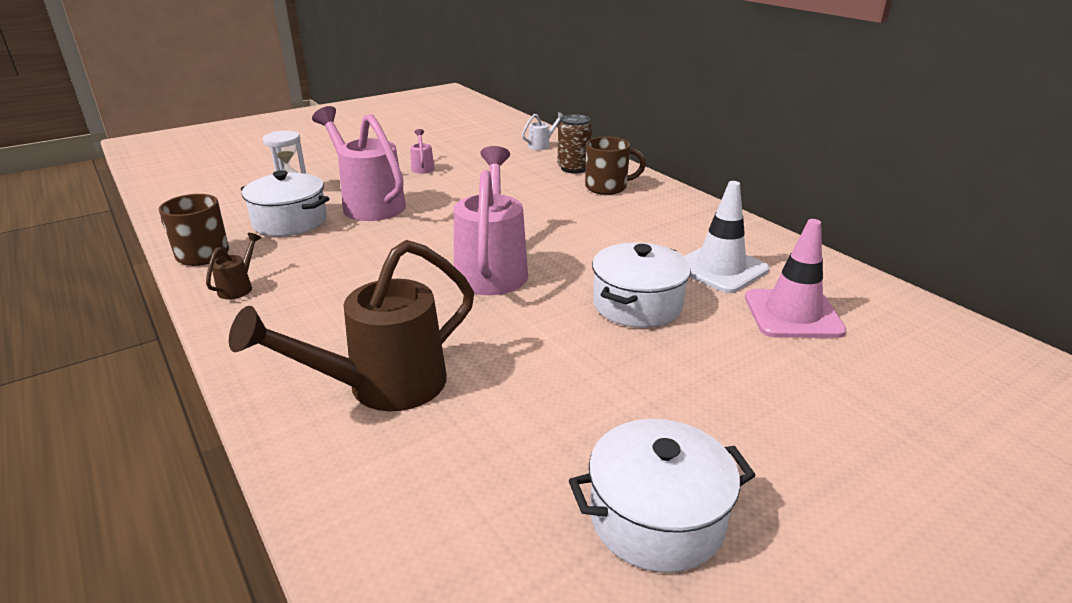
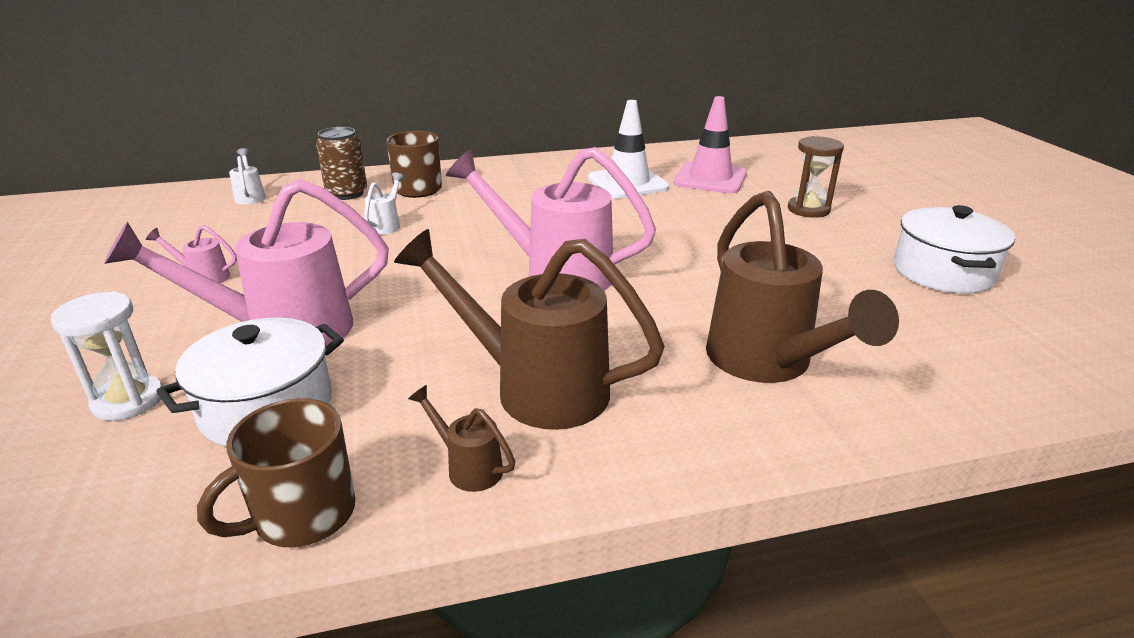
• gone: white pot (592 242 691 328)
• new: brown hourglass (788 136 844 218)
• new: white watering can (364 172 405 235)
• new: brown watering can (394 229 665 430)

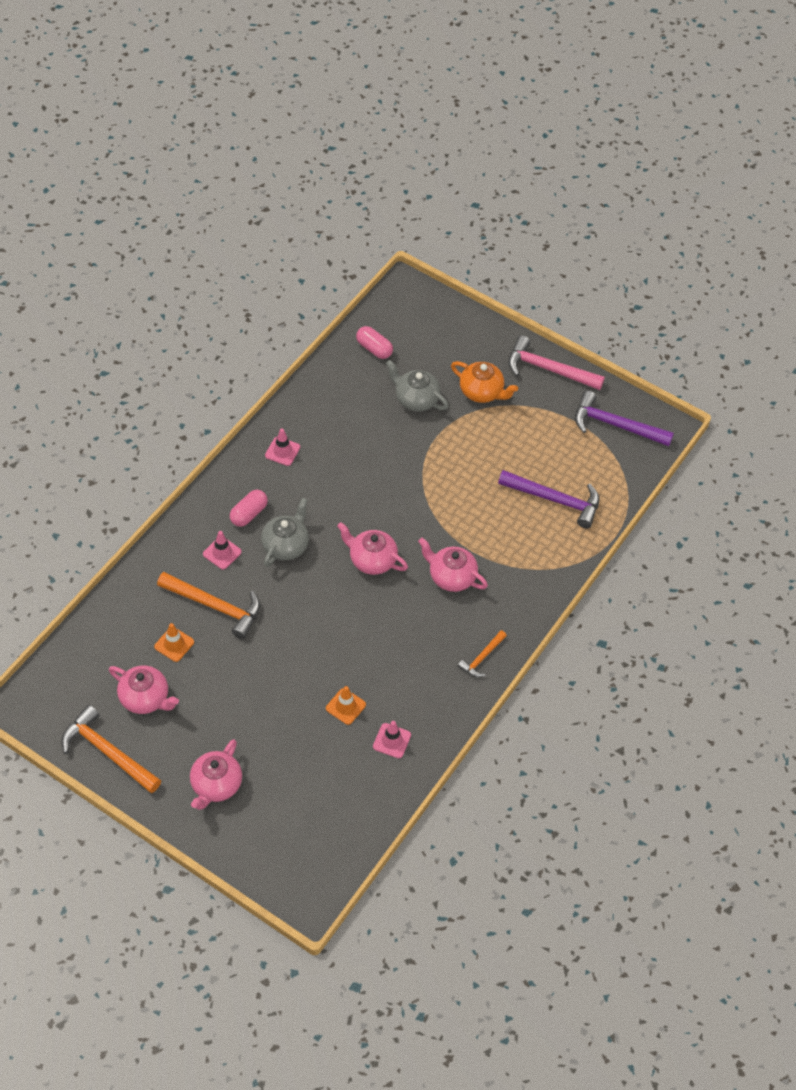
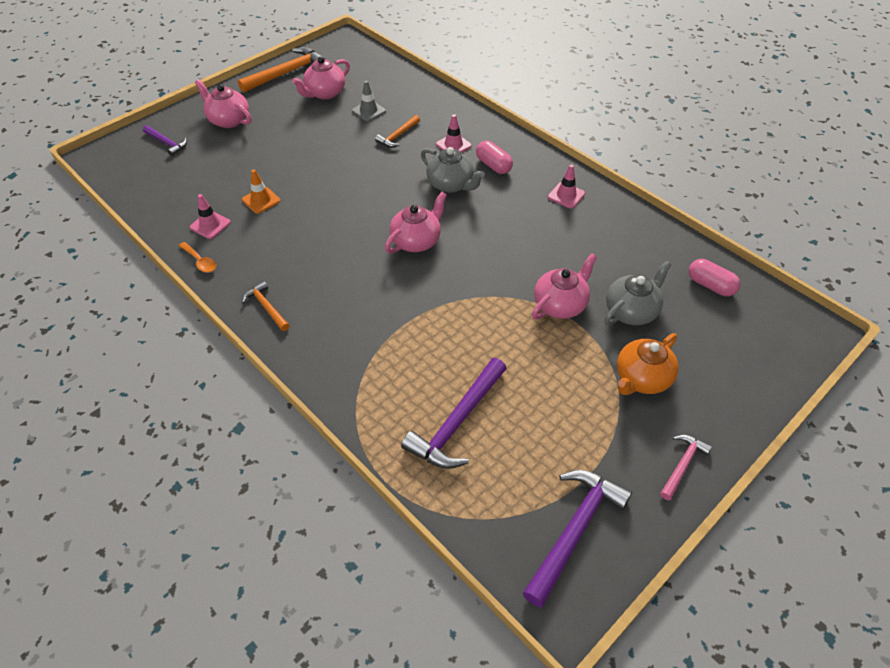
• rotated: pink capsule (356 326 393 359) = (689 259 740 296) 75 degrees clockwise
• scaled: pink hammer (508 335 605 390) = (660 435 712 500) x0.55
• shifted: pink teapot (418 538 488 592) to (532 254 597 320)
• scaled: orange hammer (157 572 260 639) = (375 115 420 147) x0.55
• repainted: orange traffic cone (154 623 194 662) to grey traffic cone (352 81 386 122)
• new: purple hammer (143 125 187 156)
• new: orange spoon (179 242 216 273)

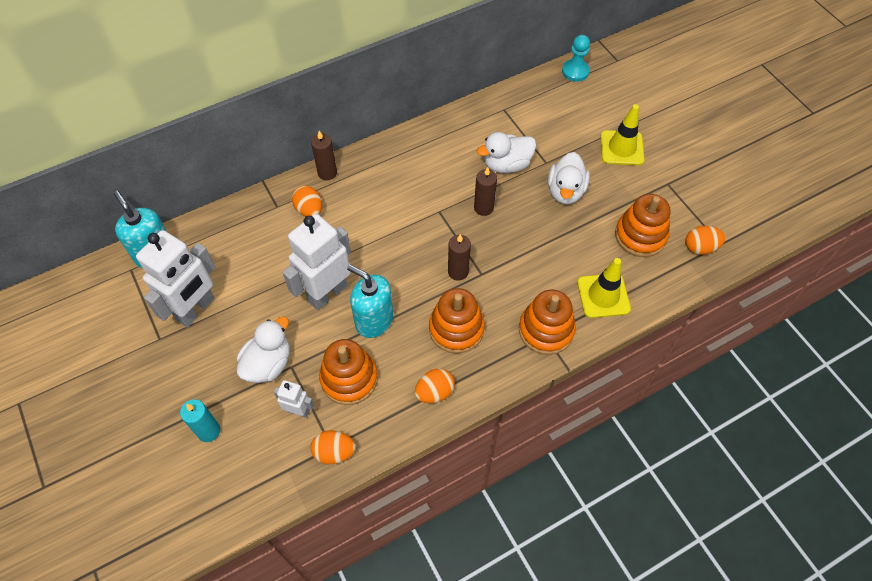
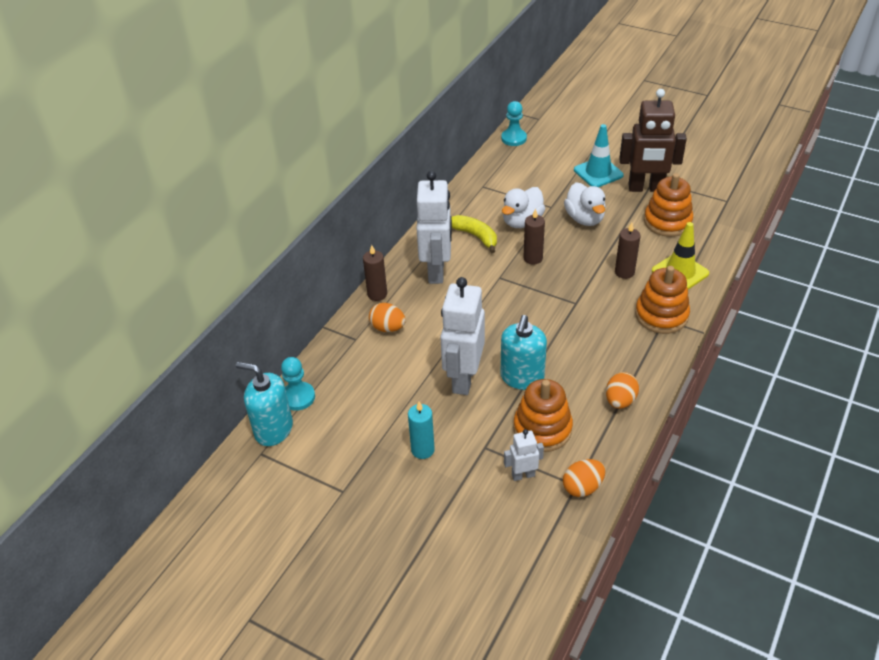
• repainted: yellow traffic cone (601 104 645 165) to turquoise traffic cone (574 124 624 187)
• gone: orange egg (685 226 726 255)
• shifted: white robot (136 230 215 328) to (417 171 452 284)
• shifted: brown candle (448 234 471 281) to (615 223 641 279)
• rotated: turquoise soap dispenser (347 265 393 338) = (501 315 547 390) 75 degrees counterclockwise
• gone: orange stacking toy (429 288 485 354)
• gone: white duck (237 317 290 383)
• shifted: turquoise candle (180 399 220 442) to (408 401 435 459)
• new: brown robot (619 89 687 192)
• new: yellow banana (452 215 497 253)
• new: turquoise pawn (281 357 315 411)

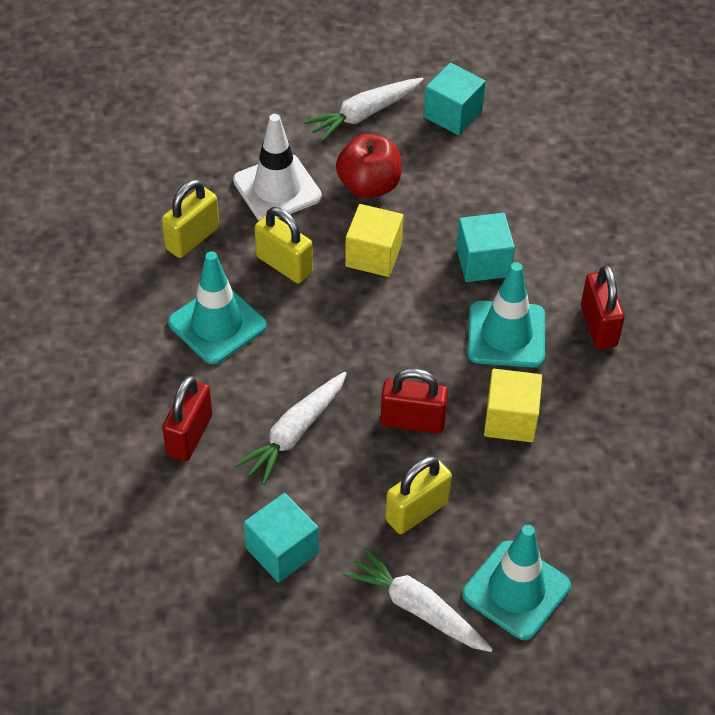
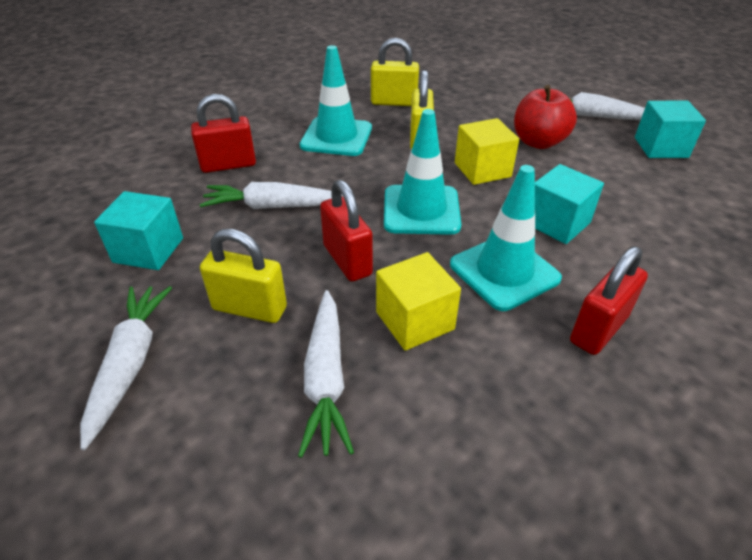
• gone: white traffic cone (233 114 322 220)
• shifted: turquoise traffic cone (462 525 571 640) to (384 109 461 235)
• new: white carrot (298 290 354 458)

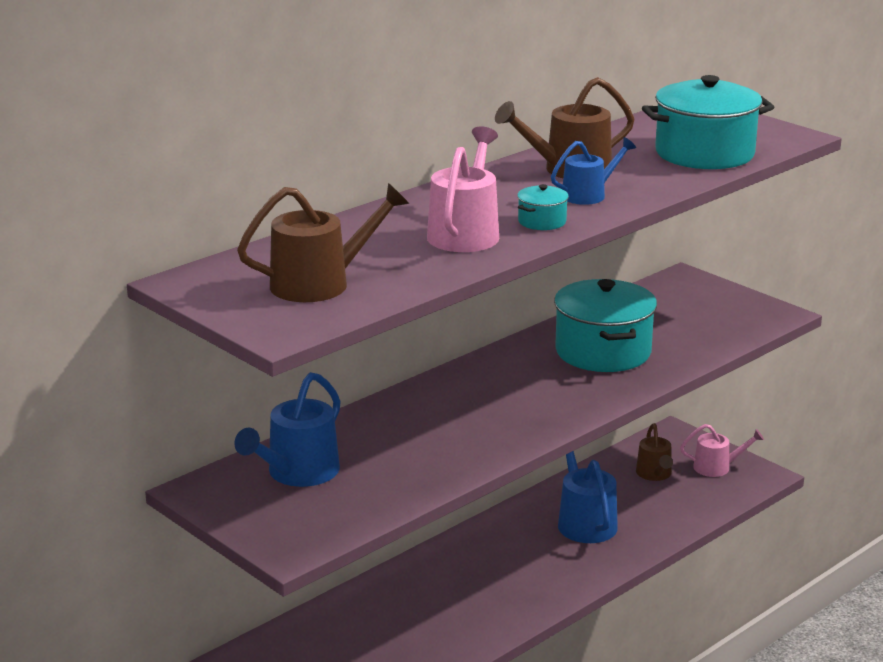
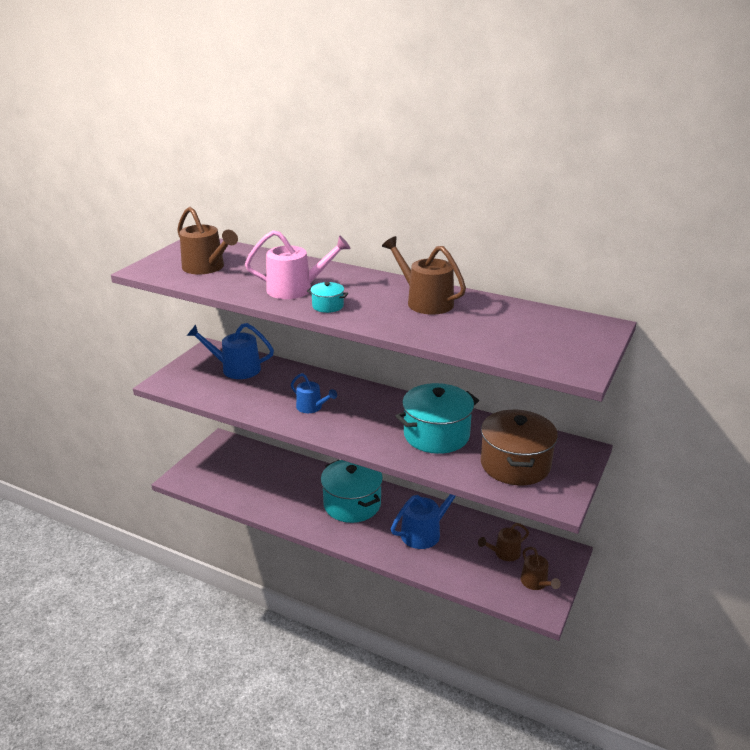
• shifted: turquoise pot (642 75 774 169) to (321 460 383 523)
• shifted: blue watering can (551 137 636 205) to (291 373 337 413)
• repainted: pink watering can (680 424 764 477) to brown watering can (521 547 561 590)
• new: brown pot (481 410 558 485)

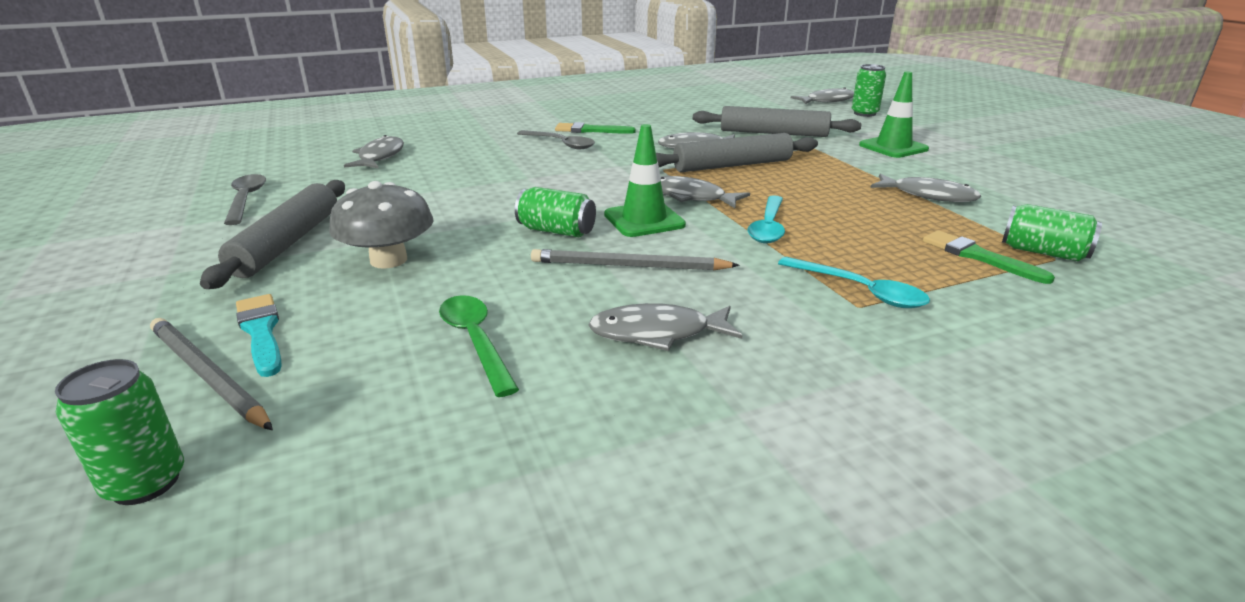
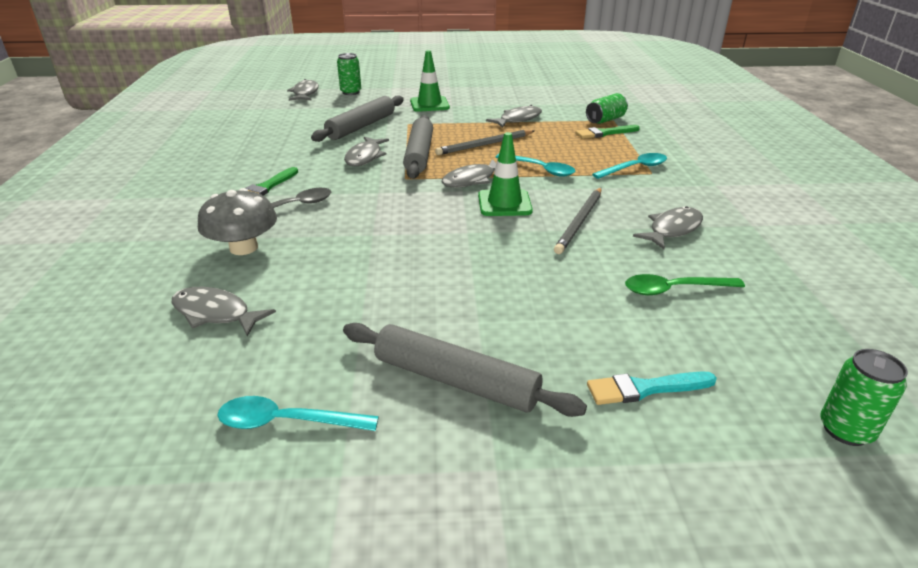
• repainted: grey spoon (224 174 266 225) to turquoise spoon (217 396 379 431)
• shifted: grey mushroom (329 181 433 269) to (198 188 277 255)
• gone: green can (515 187 596 237)
• rotated: grey fish (588 303 742 351) = (633 206 703 249) 150 degrees counterclockwise
• shifted: grey pencil (150 318 273 430) to (435 130 534 155)

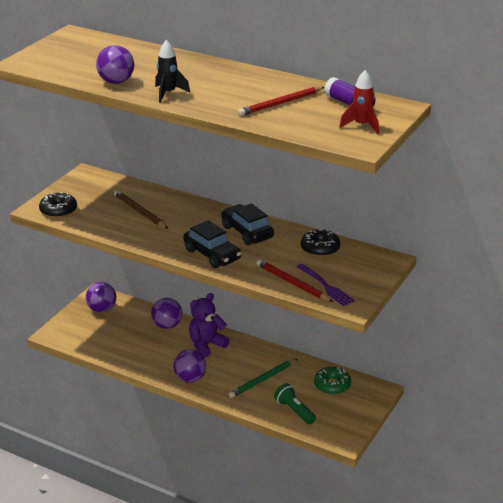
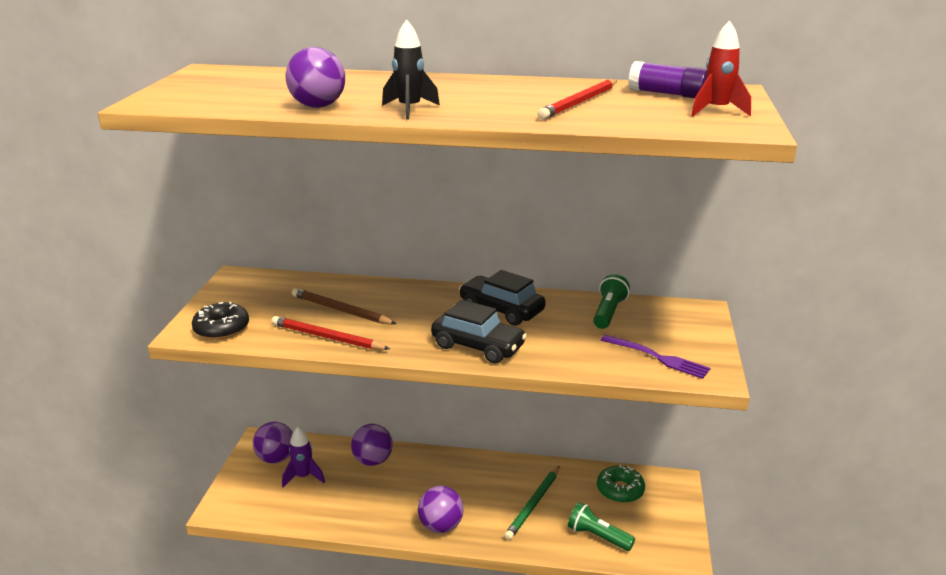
• swapped: black donut (301 229 340 257) to green flashlight (593 274 630 329)
• shifted: red pencil (256 259 333 302) to (271 316 390 350)
• gone: purple teddy bear (189 293 230 358)
• new: purple rocket (282 427 325 487)

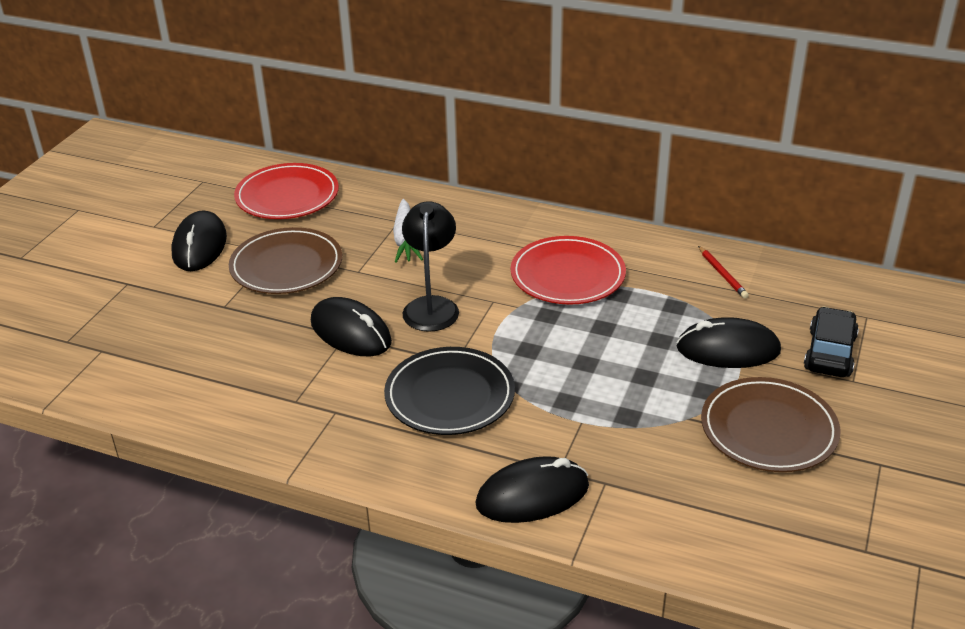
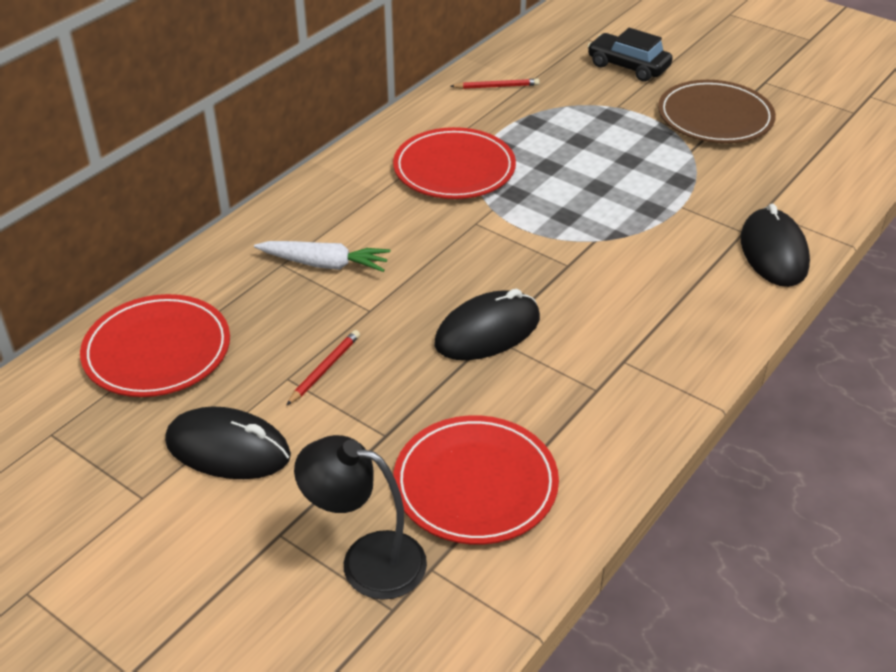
• shifted: black lamp (402 201 459 332) to (294 435 427 600)
• swapped: brown plate (229 227 342 294) to red pencil (286 330 360 406)
• gone: black mouse (676 317 781 368)
• gone: black plate (384 347 515 435)
• new: red plate (393 415 559 545)

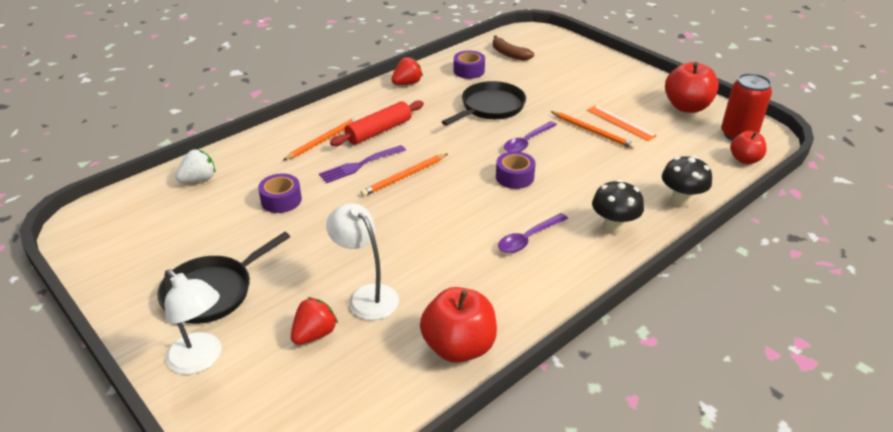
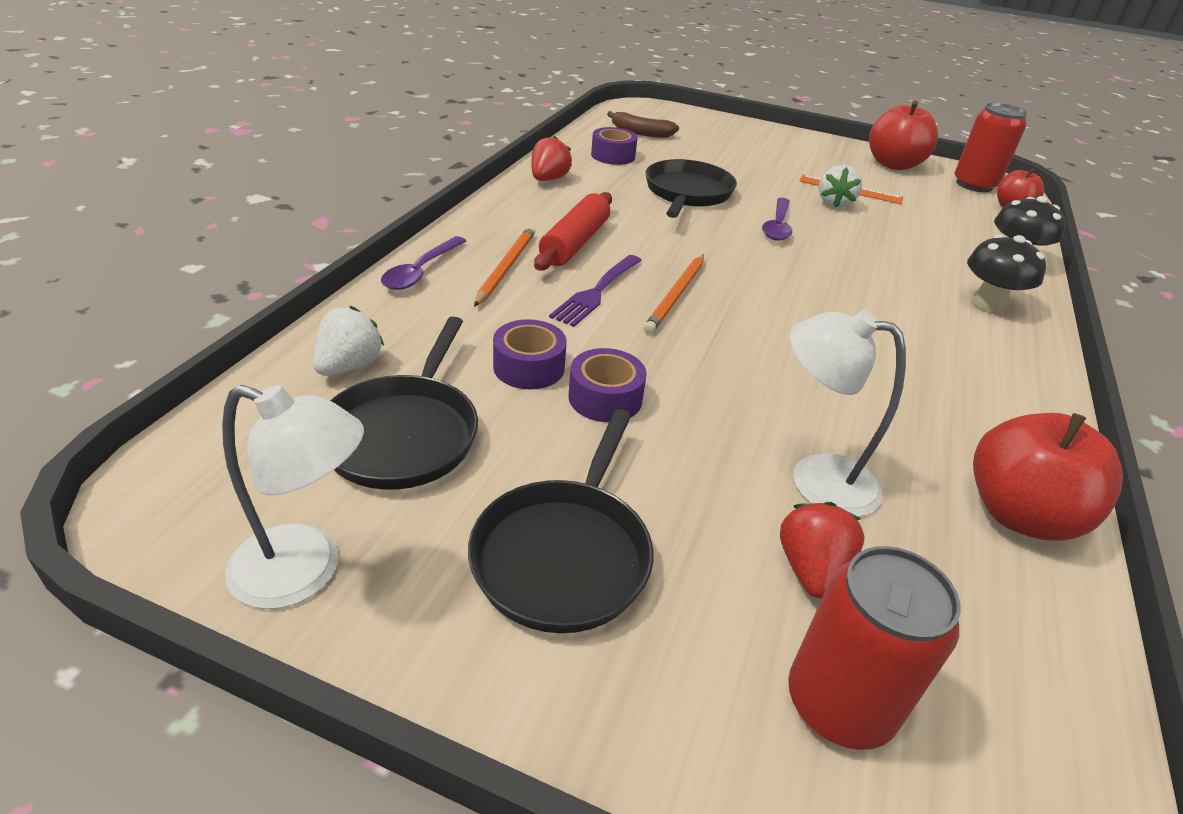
• swapped: orange pencil (550 111 636 149) to white strawberry (819 165 862 208)
• shifted: purple tape (496 151 536 189) to (568 348 647 422)
• shifted: purple spoon (498 213 568 253) to (381 236 466 290)
• shifted: white lamp (165 269 222 374) to (222 385 364 609)
• new: black pan (330 317 478 489)
• new: red can (788 546 961 750)

